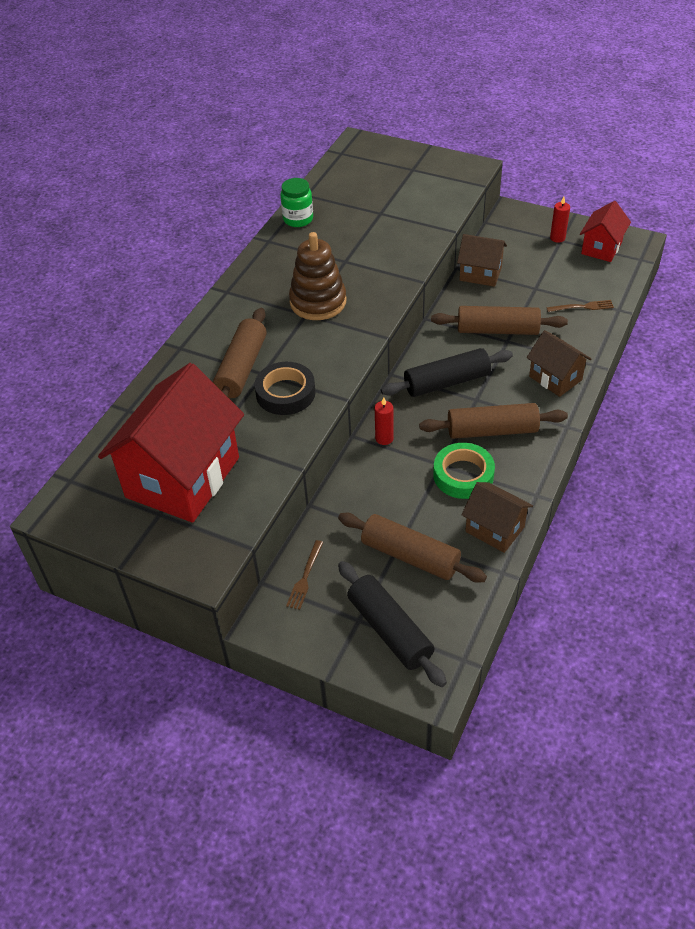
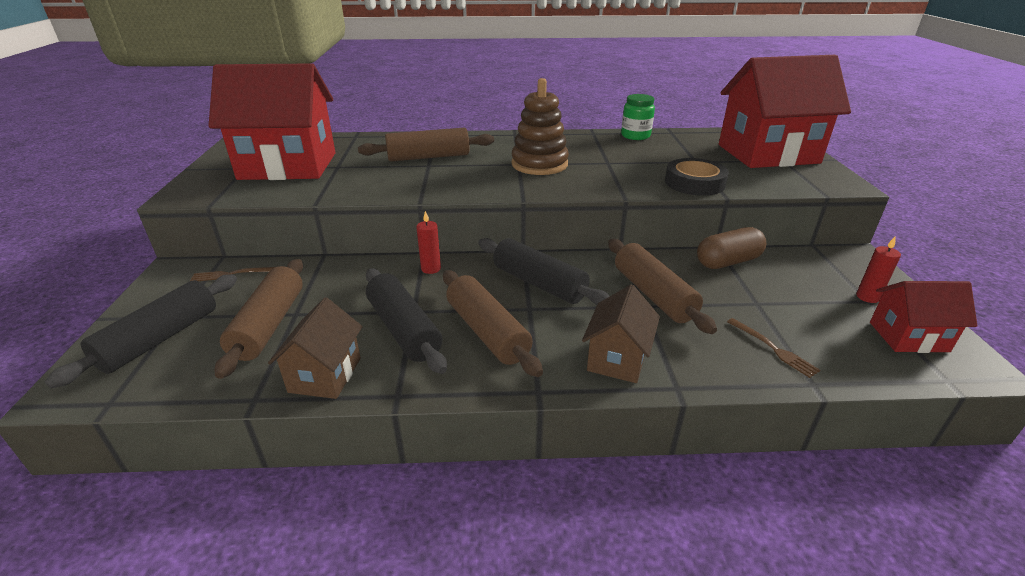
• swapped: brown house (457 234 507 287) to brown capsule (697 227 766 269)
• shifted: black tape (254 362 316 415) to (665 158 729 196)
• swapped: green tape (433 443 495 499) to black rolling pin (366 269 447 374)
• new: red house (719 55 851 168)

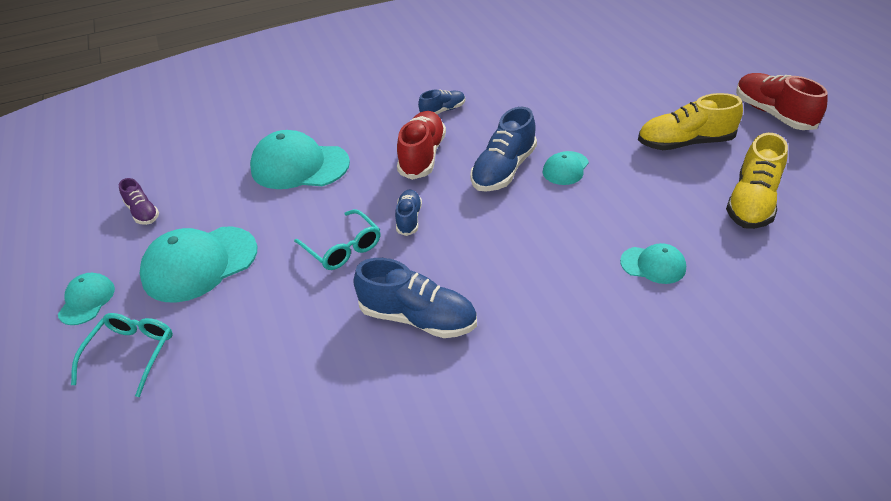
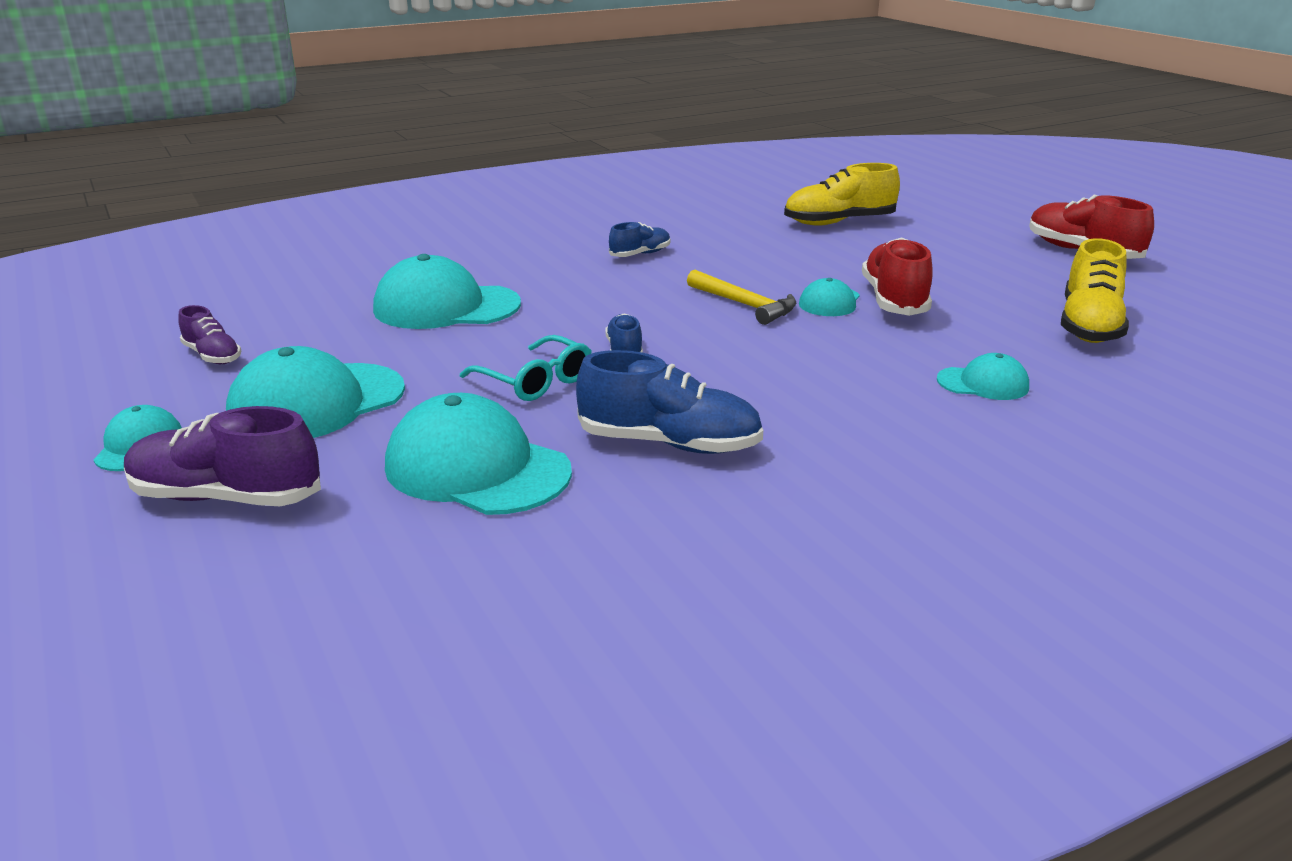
• shifted: yellow shoe (638 93 743 150) to (784 163 900 226)
• swapped: blue shoe (470 107 537 192) to yellow hammer (687 270 796 325)
• shifted: red shoe (397 111 446 180) to (862 237 933 316)
• swapped: turquoise glasses (71 313 173 397) to purple shoe (124 406 321 506)
• new: turquoise cap (385 393 572 515)

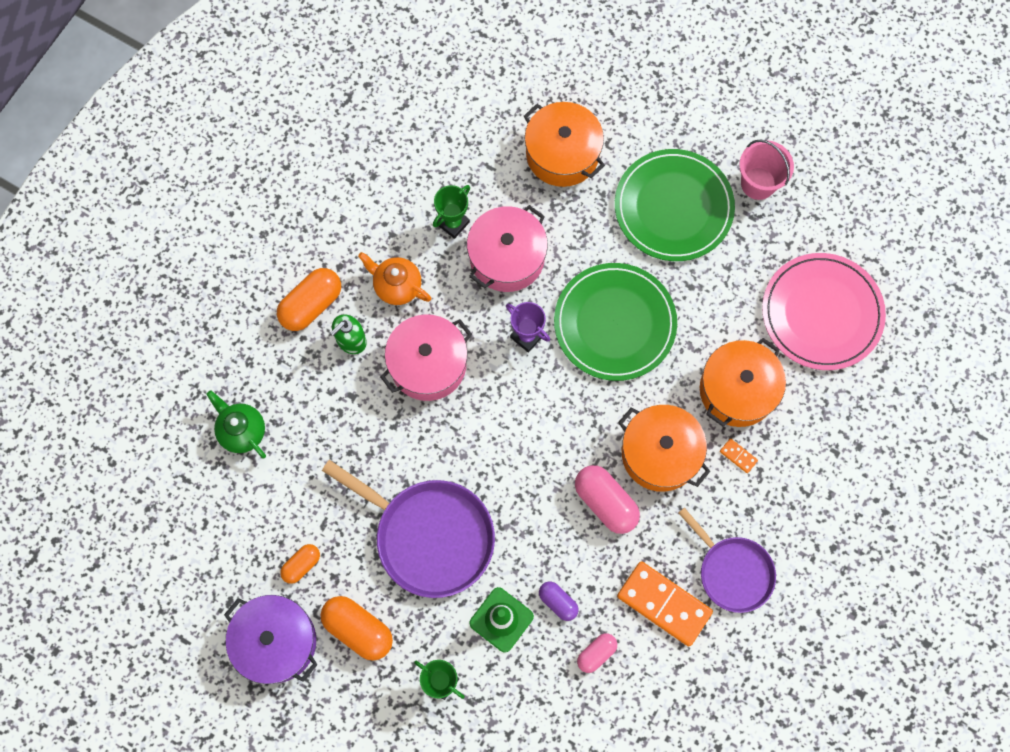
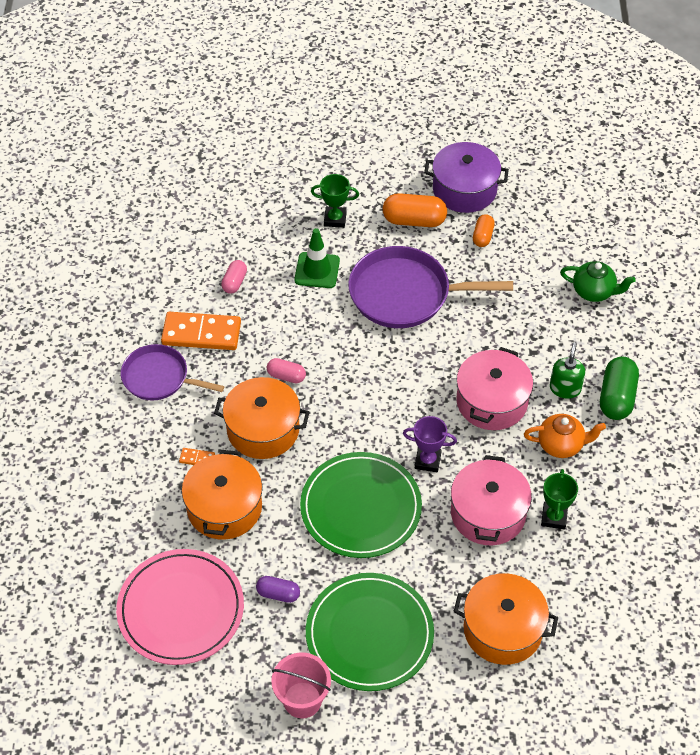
• repainted: orange capsule (277 268 341 331) to green capsule (600 357 639 420)
• scaled: pink capsule (575 465 640 534) = (267 358 306 383) x0.58
• shifted: purple capsule (539 582 578 621) to (256 576 300 603)

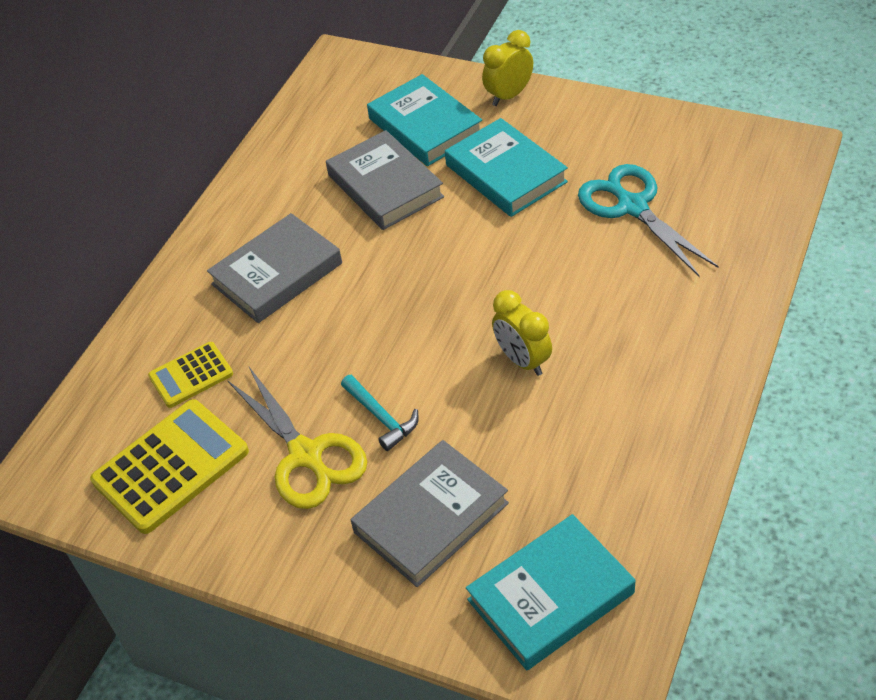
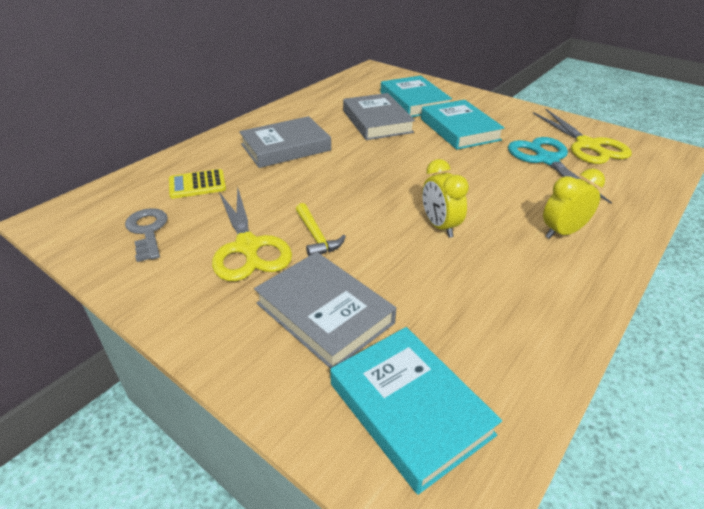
• shifted: yellow clock (482 30 533 106) to (543 169 605 239)
• repainted: turquoise hammer (341 375 419 451) to yellow hammer (295 203 346 256)
• swapped: yellow calculator (90 399 249 534) to grey key (125 208 168 262)
• rotated: grey book (351 440 509 587) = (254 252 396 369) 75 degrees clockwise
• rotated: turquoise book (466 514 635 670) = (330 327 502 495) 75 degrees clockwise
• new: yellow scissors (533 109 632 164)

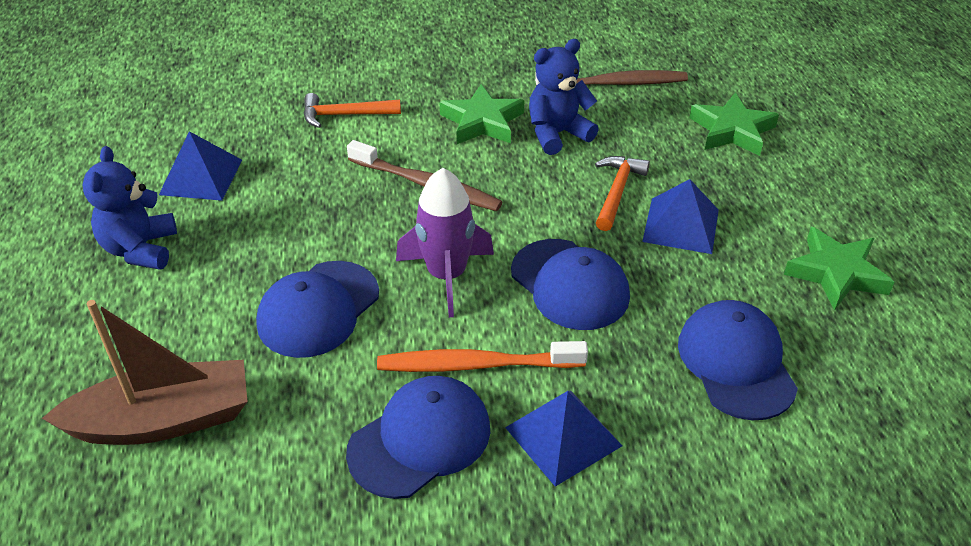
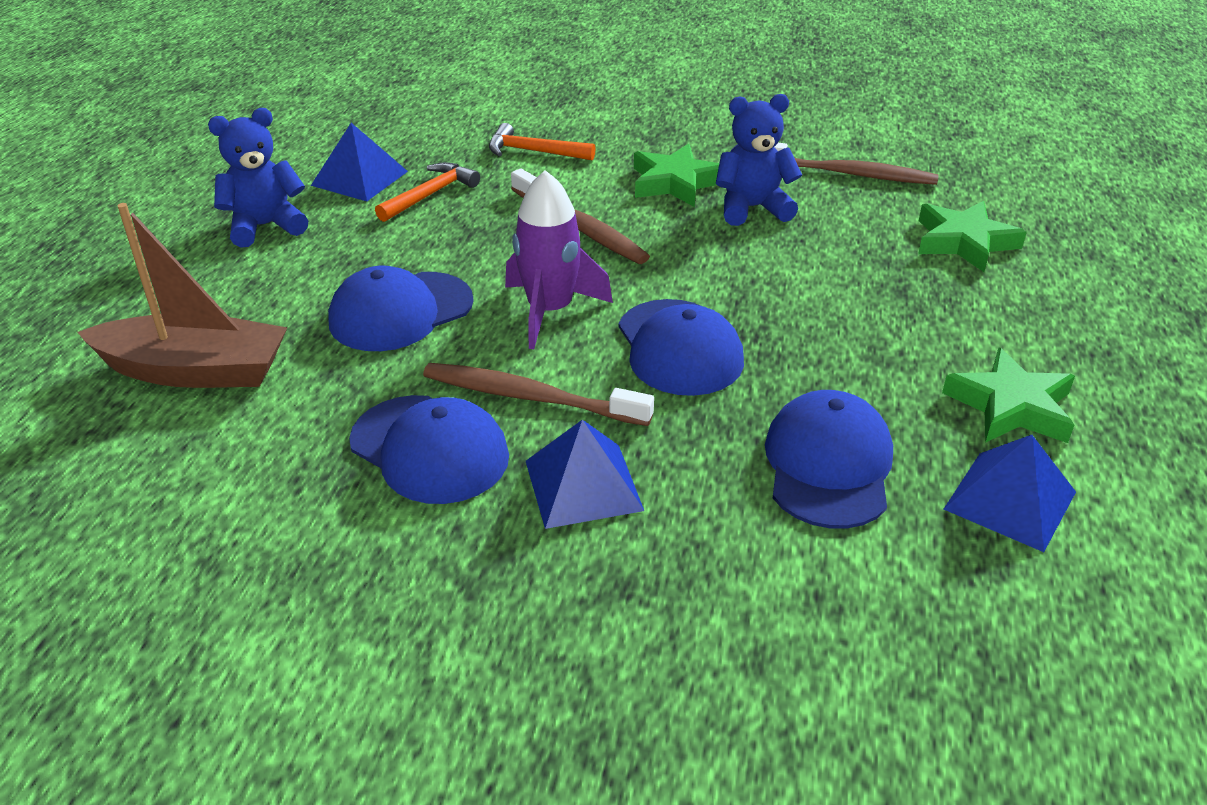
• rotated: blue teddy bear (82 146 177 270) = (208 108 308 248) 45 degrees clockwise
• shifted: orange hammer (595 156 650 231) to (375 162 480 222)
• shifted: blue pyramid (642 179 719 254) to (944 435 1076 552)
• repainted: orange toothbrush (377 341 588 372) to brown toothbrush (423 363 654 426)
• rotated: blue cap (346 376 490 499) = (349 395 509 504) 60 degrees clockwise

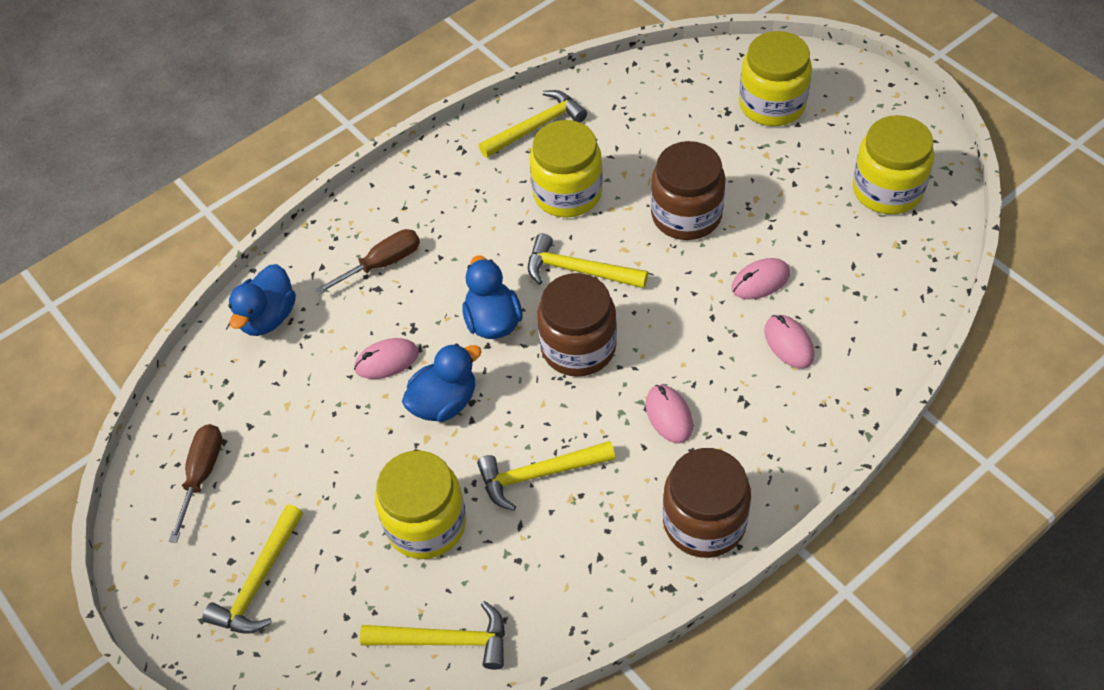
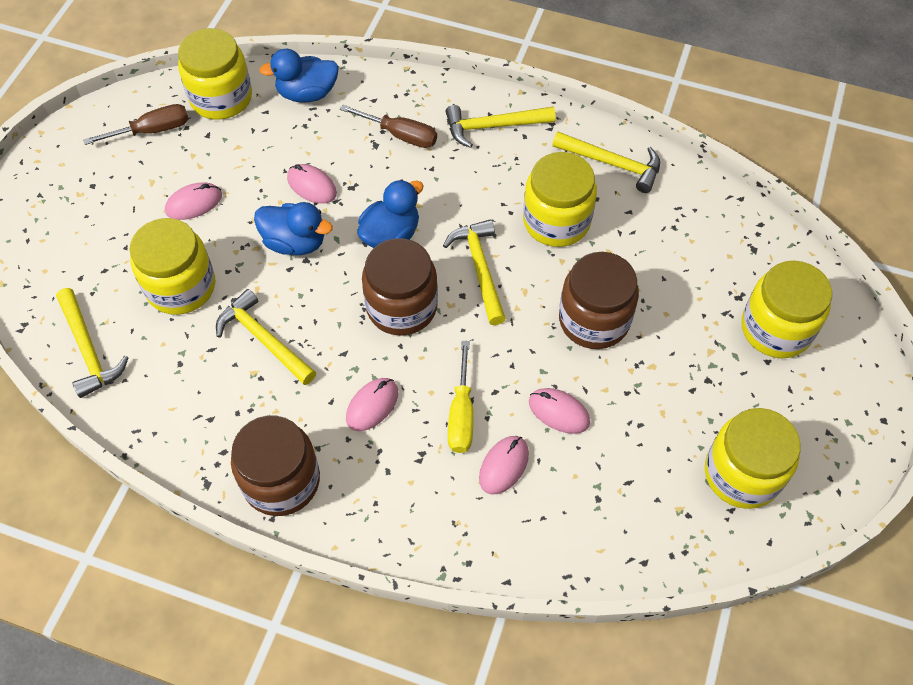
• shifted: yellow hammer (202 504 303 634) to (446 105 556 148)
• new: yellow jar (178 28 252 120)
• new: pink mouse (165 182 222 220)
• new: yellow screwdriver (448 341 473 453)

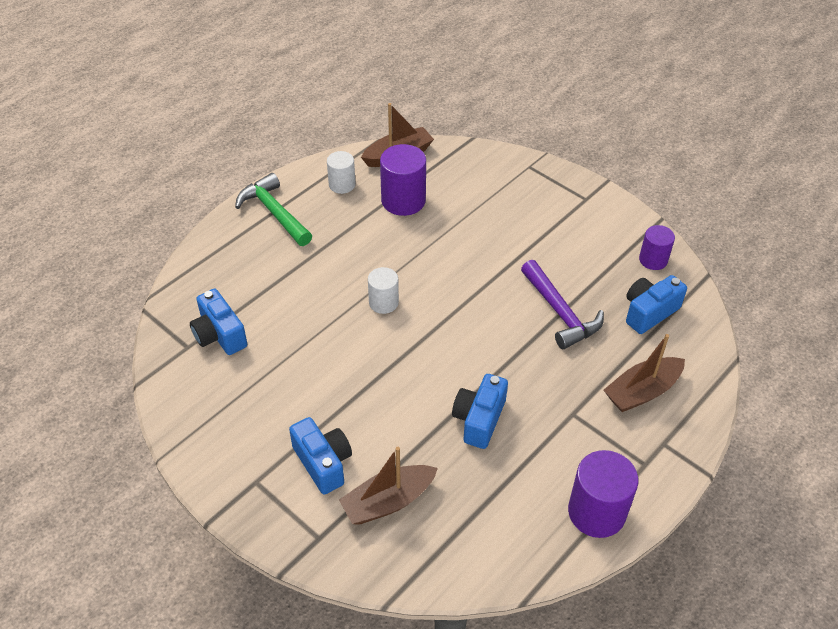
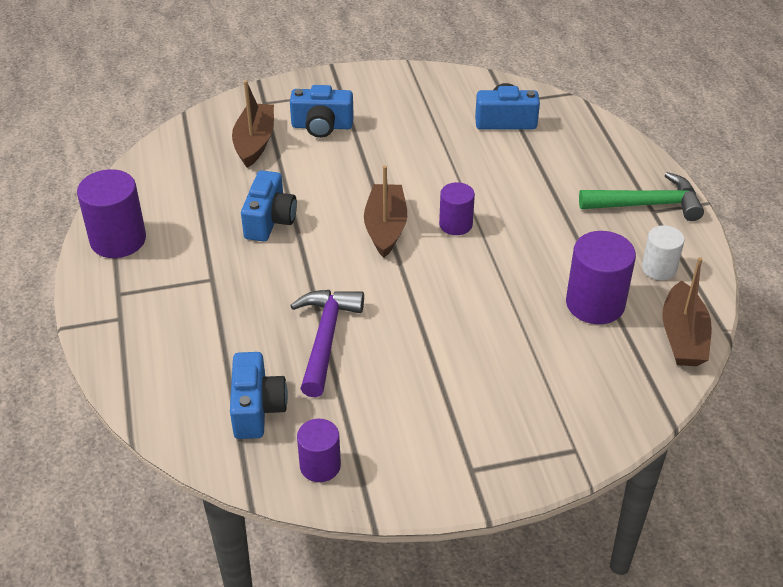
• rotated: purple hammer (521 260 604 349) = (290 290 364 397) 90 degrees clockwise
• repainted: white cylinder (368 267 399 314) to purple cylinder (439 182 475 235)
• shifted: brown boat (604 334 685 412) to (364 166 407 258)
• rotated: blue camera (452 374 508 449) = (241 170 297 242) 45 degrees clockwise

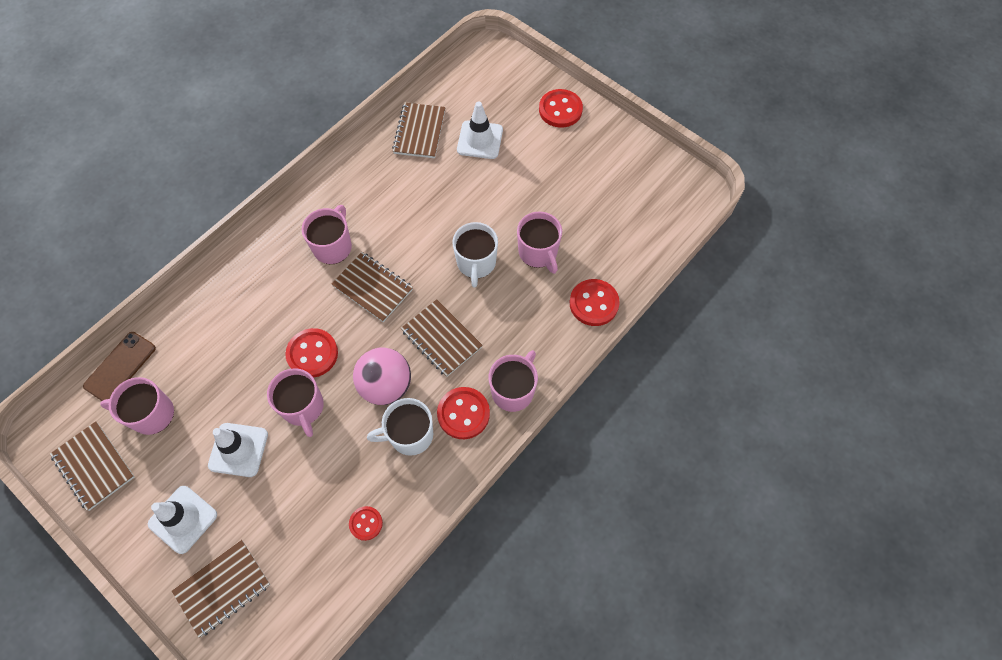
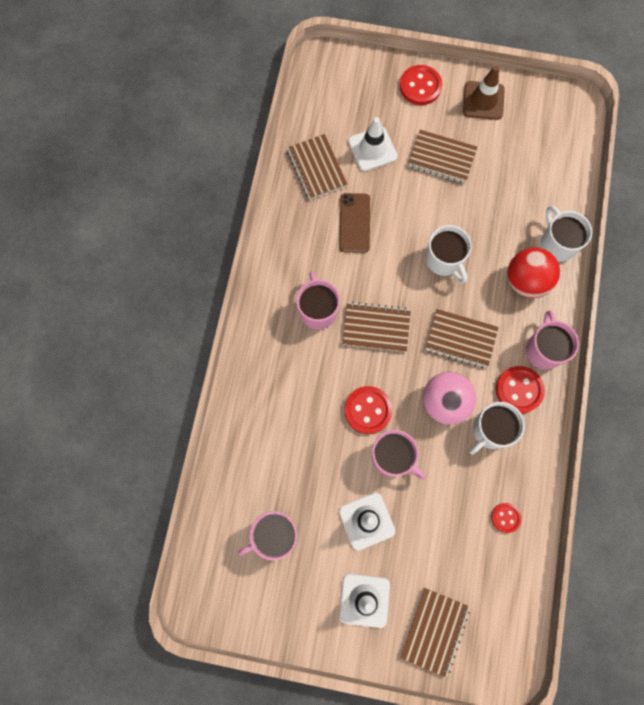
• gone: pink mug (517 212 562 274)
• swapped: red button (570 279 620 326) to white mug (540 206 592 262)
• shifted: brown phone (83 332 156 401) to (339 193 370 253)
• shifted: brown notebook (50 421 135 511) to (408 129 477 184)
• new: brown traffic cone (463 66 505 120)
• new: red ball (507 247 560 298)

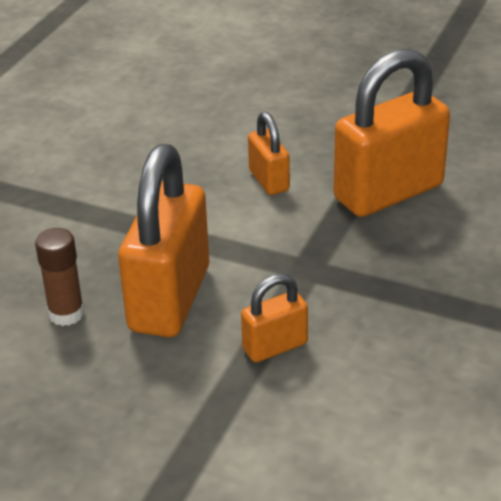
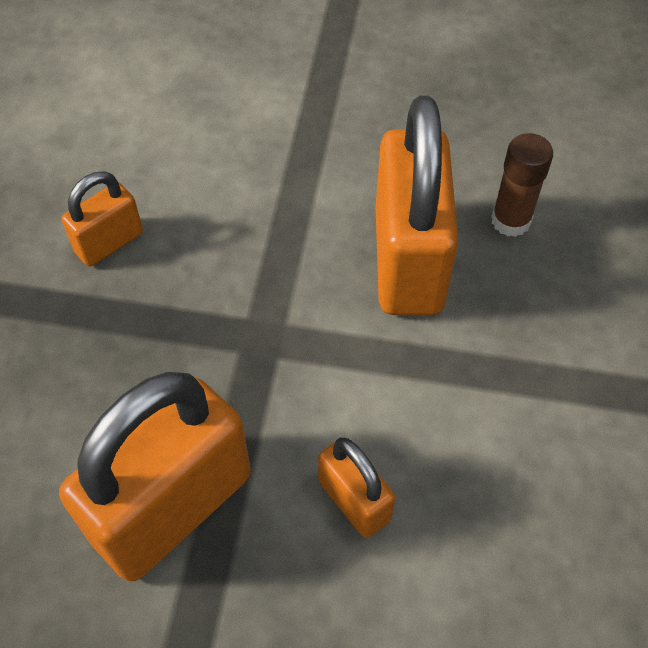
• shifted: orange padlock (241 274 308 362) to (61 171 143 266)

